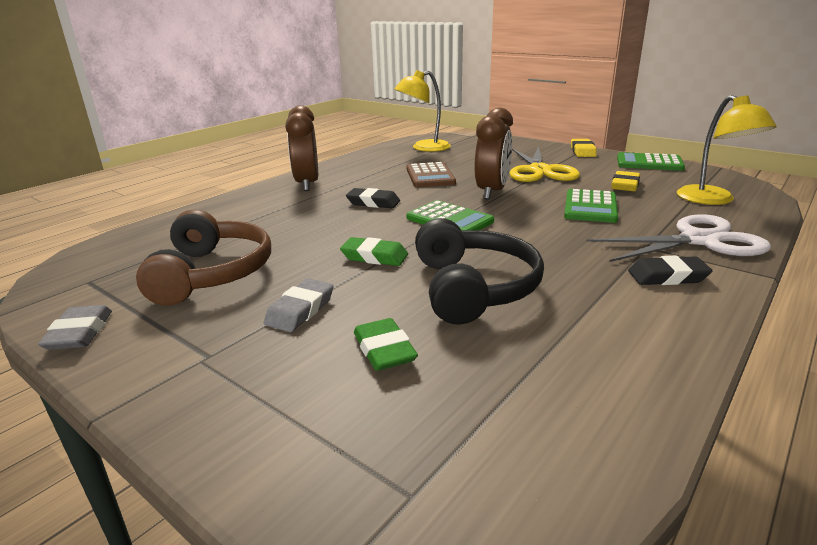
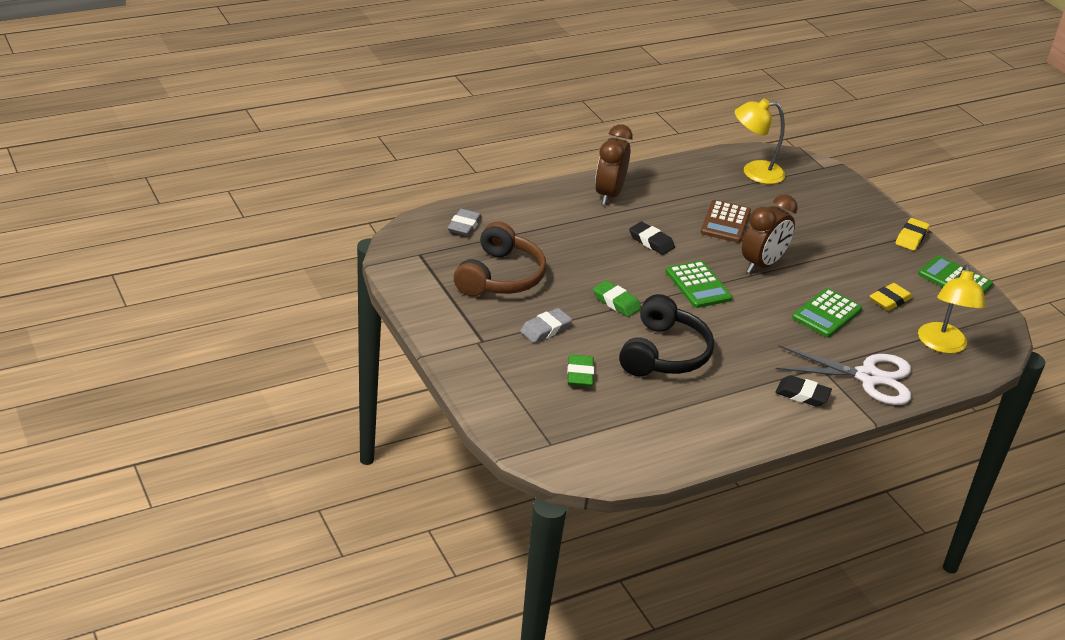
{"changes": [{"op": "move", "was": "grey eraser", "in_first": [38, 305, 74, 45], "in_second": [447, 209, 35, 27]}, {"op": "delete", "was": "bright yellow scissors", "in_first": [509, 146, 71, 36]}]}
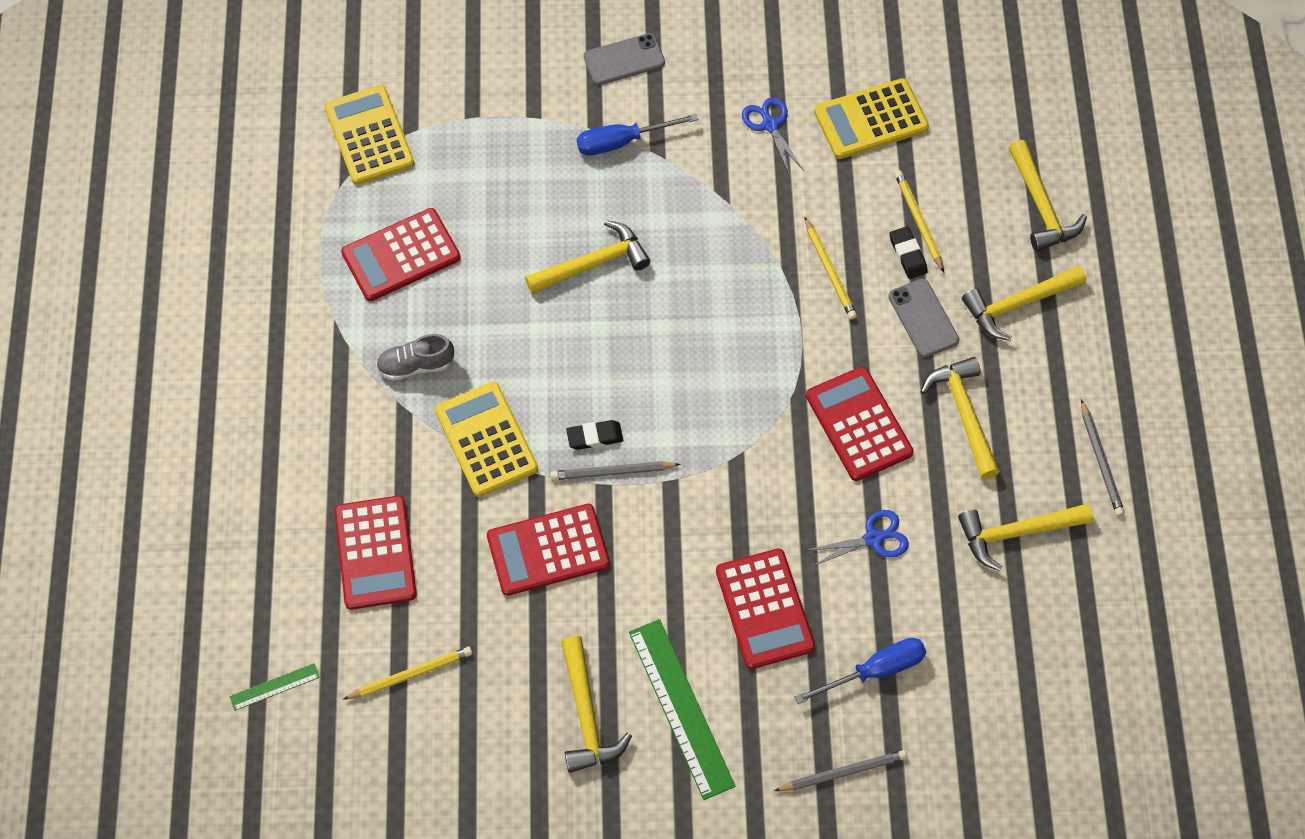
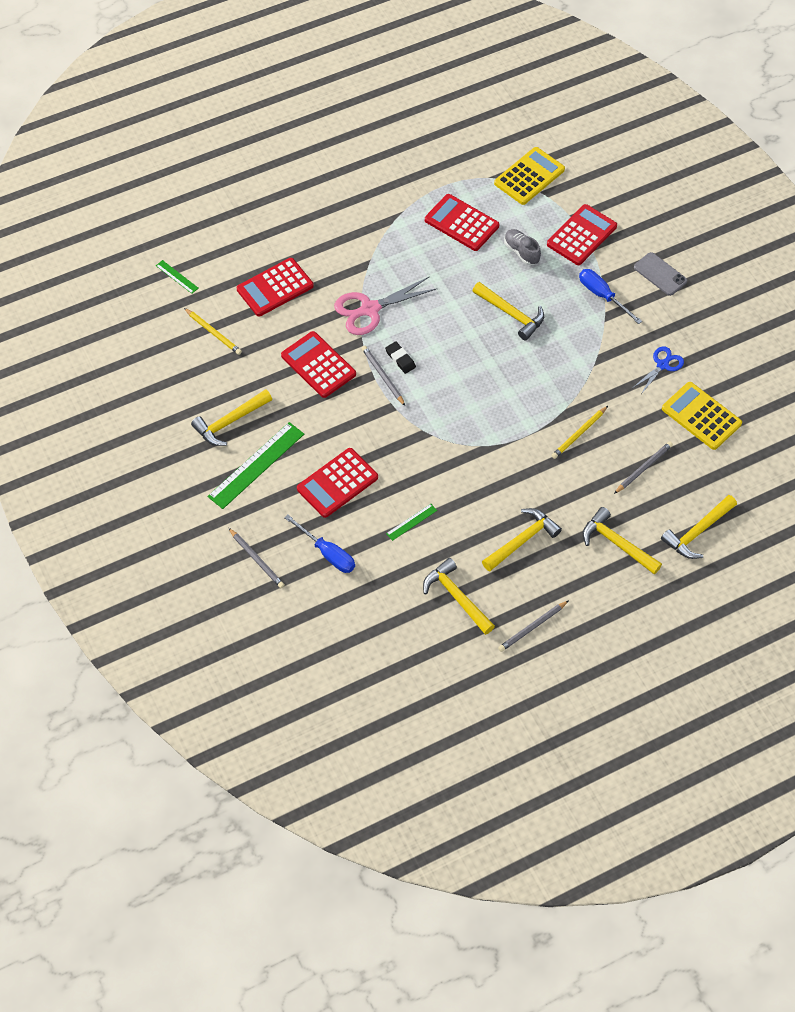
{"changes": [{"op": "replace", "was": "bright yellow adding machine", "now": "rose-pink scissors", "in_first": [435, 382, 103, 115], "in_second": [334, 277, 104, 58]}, {"op": "replace", "was": "cobalt scissors", "now": "green ruler", "in_first": [805, 510, 104, 57], "in_second": [386, 504, 51, 37]}, {"op": "move", "was": "grey lace-up shoe", "in_first": [376, 334, 78, 47], "in_second": [504, 229, 37, 36]}, {"op": "move", "was": "scarlet adding machine", "in_first": [806, 366, 108, 115], "in_second": [547, 204, 70, 61]}, {"op": "recolor", "was": "bright yellow pencil", "now": "grey pencil", "in_first": [894, 170, 50, 102], "in_second": [614, 441, 59, 53]}, {"op": "delete", "was": "grey mobile phone", "in_first": [888, 279, 71, 78]}, {"op": "delete", "was": "black eraser", "in_first": [890, 226, 38, 53]}]}
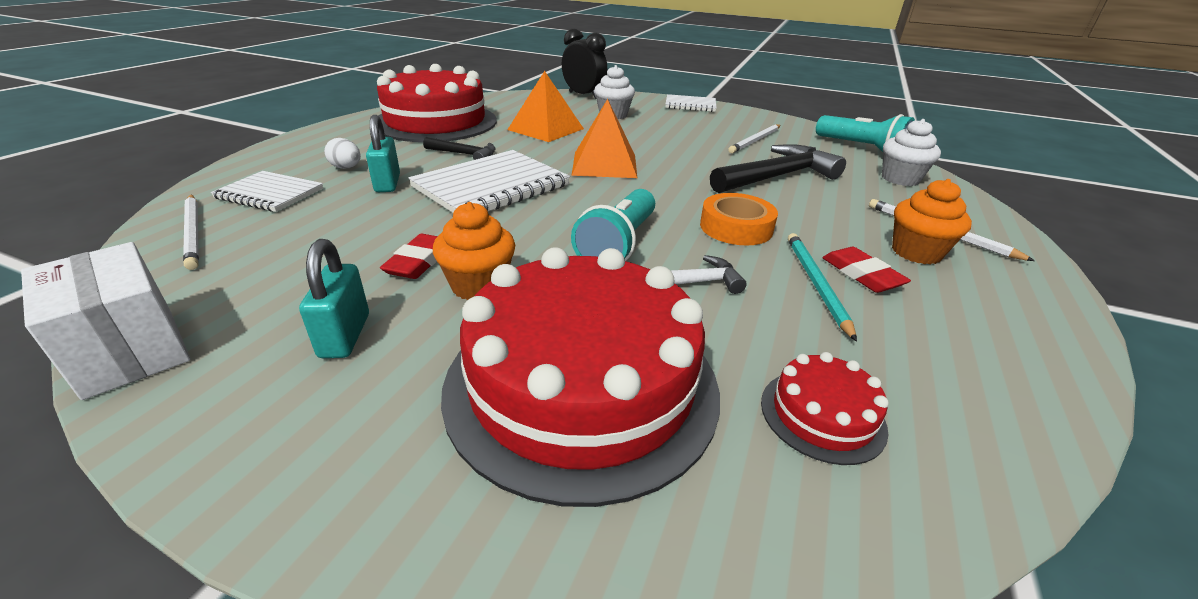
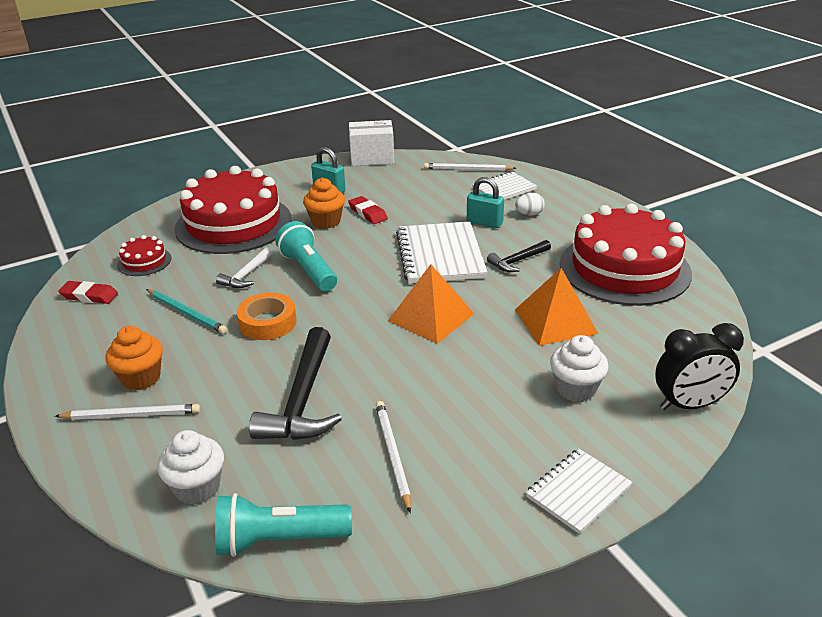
{"changes": [{"op": "move", "was": "scarlet eraser", "in_first": [822, 247, 89, 46], "in_second": [58, 281, 60, 23]}]}
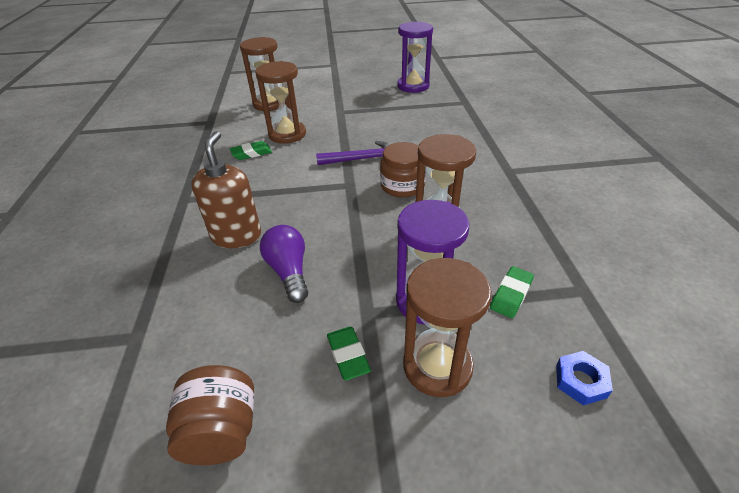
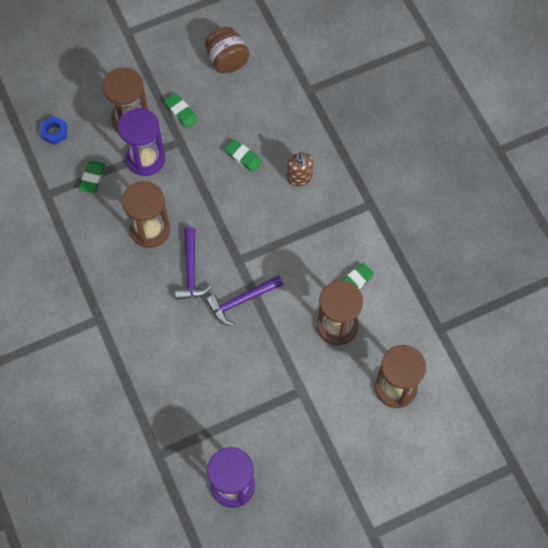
{"changes": [{"op": "replace", "was": "russet jar", "now": "royal purple hammer", "in_first": [380, 142, 46, 56], "in_second": [175, 227, 38, 73]}, {"op": "replace", "was": "royal purple lightbulb", "now": "green eraser", "in_first": [260, 225, 48, 78], "in_second": [224, 139, 38, 33]}, {"op": "resize", "was": "russet pump bottle", "in_first": [191, 131, 70, 117], "in_second": [287, 152, 27, 35], "ratio": 0.66}]}
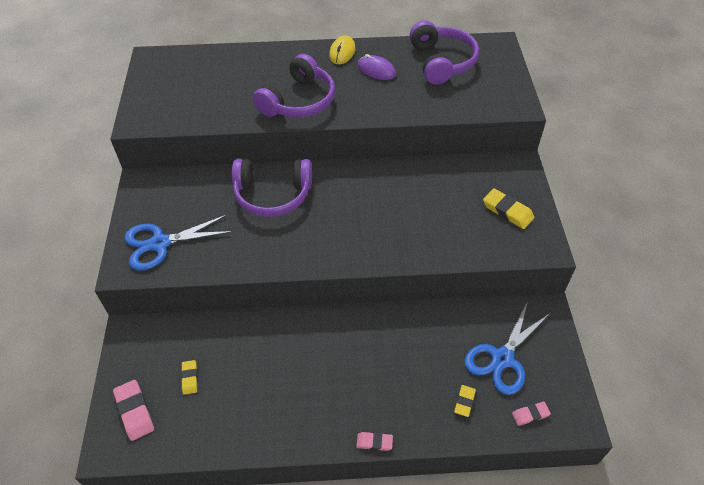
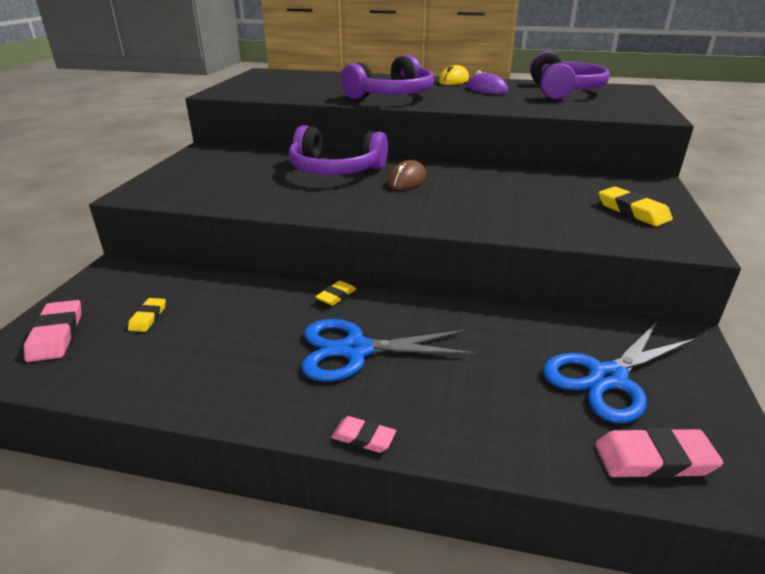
{"changes": [{"op": "move", "was": "cobalt scissors", "in_first": [124, 214, 109, 56], "in_second": [302, 319, 173, 63]}, {"op": "move", "was": "bright yellow eraser", "in_first": [454, 385, 22, 32], "in_second": [315, 281, 41, 25]}, {"op": "insert", "now": "russet computer mouse", "in_second": [387, 160, 39, 30]}, {"op": "resize", "was": "rose-pink eraser", "in_first": [512, 402, 39, 24], "in_second": [595, 427, 128, 52], "ratio": 1.66}]}
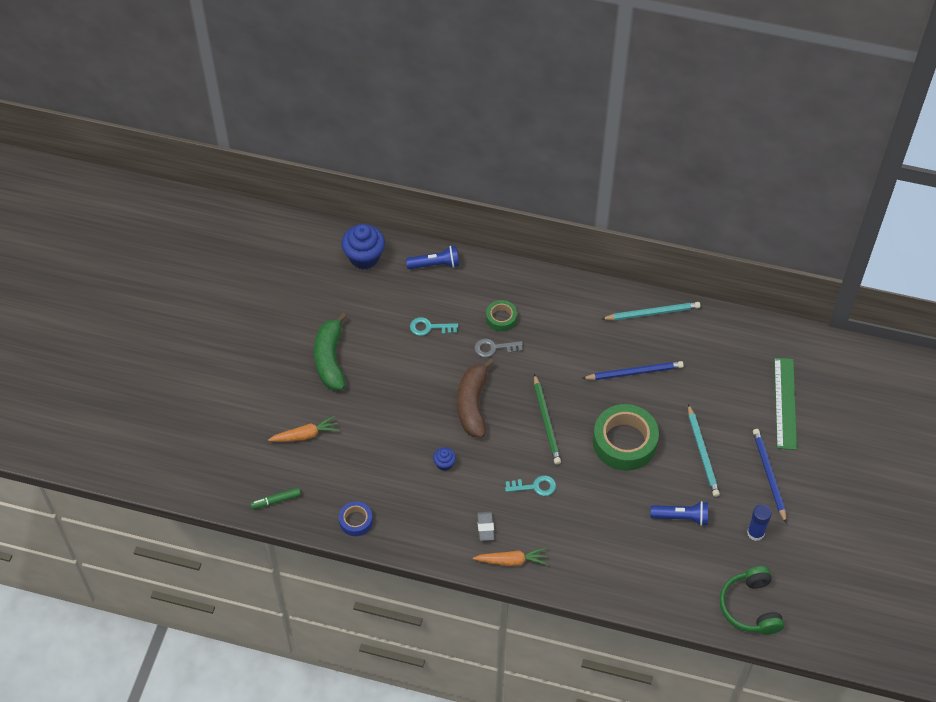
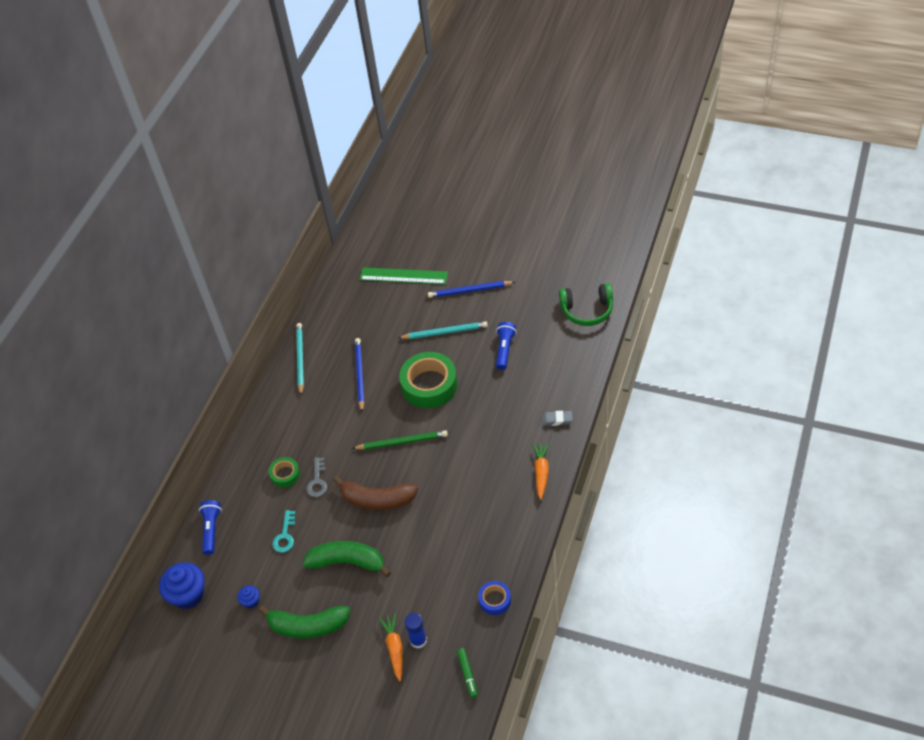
{"changes": [{"op": "move", "was": "cobalt muffin", "in_first": [433, 447, 23, 24], "in_second": [237, 586, 23, 23]}, {"op": "insert", "now": "green toy banana", "in_second": [303, 541, 88, 36]}, {"op": "move", "was": "cobalt glue", "in_first": [747, 504, 25, 37], "in_second": [404, 613, 23, 35]}, {"op": "move", "was": "grey eraser", "in_first": [477, 512, 17, 29], "in_second": [542, 411, 31, 15]}, {"op": "delete", "was": "turquoise latchkey", "in_first": [505, 475, 51, 21]}]}
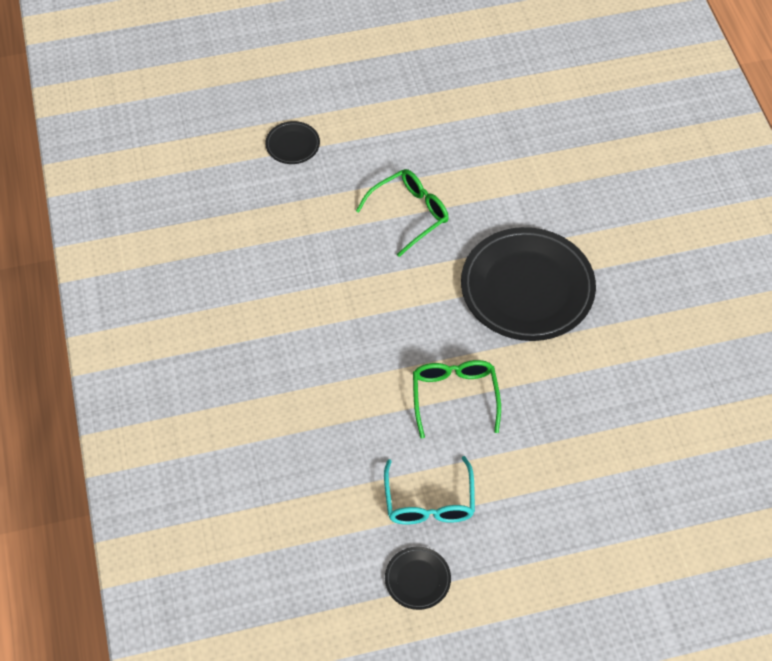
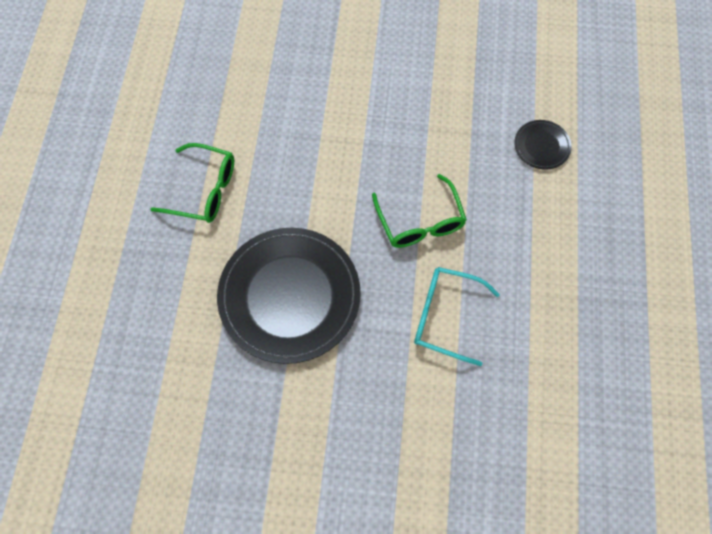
{"changes": [{"op": "move", "was": "turquoise eyeglasses", "in_first": [384, 456, 91, 68], "in_second": [414, 267, 86, 99]}, {"op": "delete", "was": "black dinner plate", "in_first": [385, 547, 66, 63]}]}
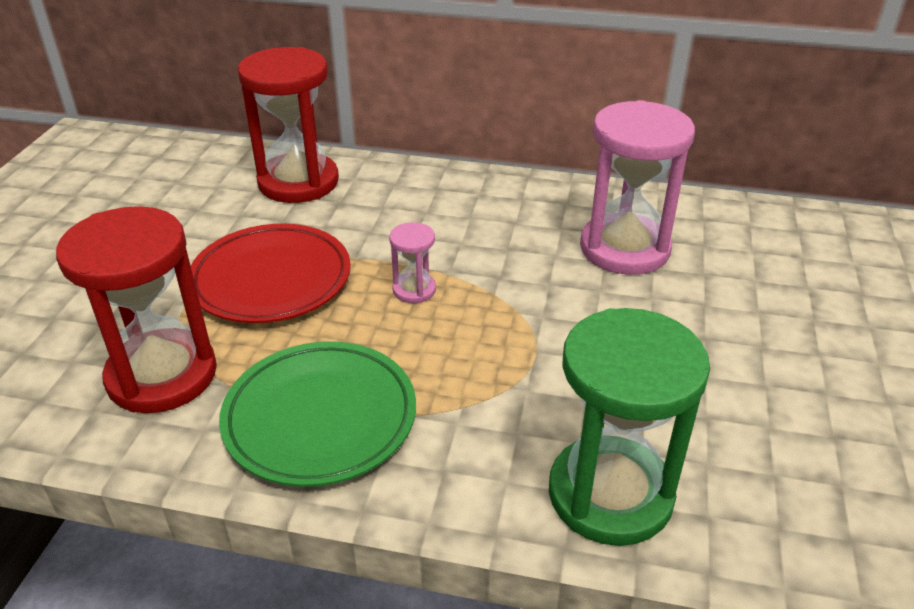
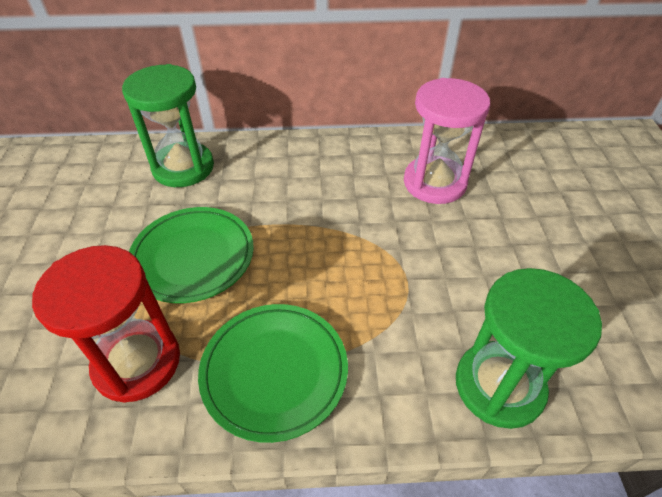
{"changes": [{"op": "recolor", "was": "scarlet hourglass", "now": "green hourglass", "in_first": [238, 47, 101, 156], "in_second": [122, 64, 92, 123]}, {"op": "recolor", "was": "scarlet dinner plate", "now": "green dinner plate", "in_first": [191, 224, 160, 99], "in_second": [129, 207, 125, 96]}, {"op": "delete", "was": "rose-pink hourglass", "in_first": [389, 222, 47, 81]}]}
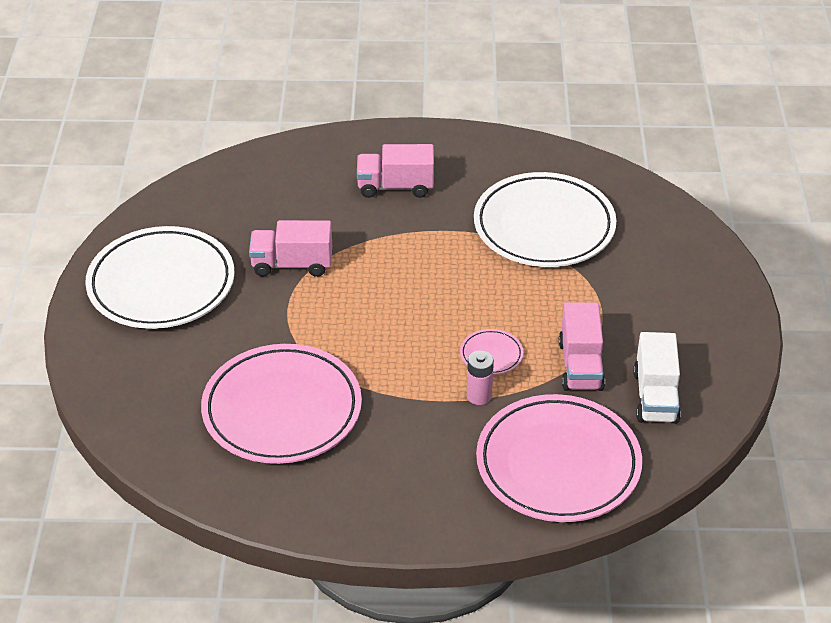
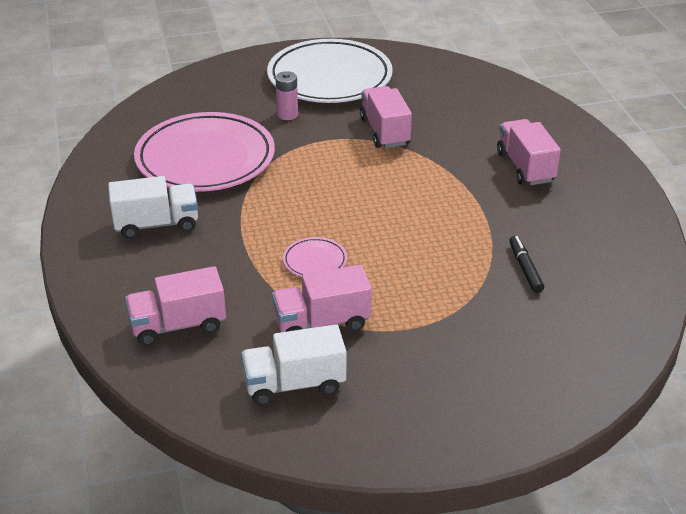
{"changes": [{"op": "insert", "now": "white toy truck", "in_second": [108, 176, 90, 63]}, {"op": "replace", "was": "rose-pink dinner plate", "now": "rose-pink toy truck", "in_first": [476, 394, 166, 128], "in_second": [125, 266, 101, 80]}, {"op": "move", "was": "rose-pink power cell", "in_first": [467, 351, 27, 54], "in_second": [275, 71, 23, 49]}, {"op": "replace", "was": "white dinner plate", "now": "black felt pen", "in_first": [474, 172, 142, 95], "in_second": [509, 236, 35, 57]}]}
